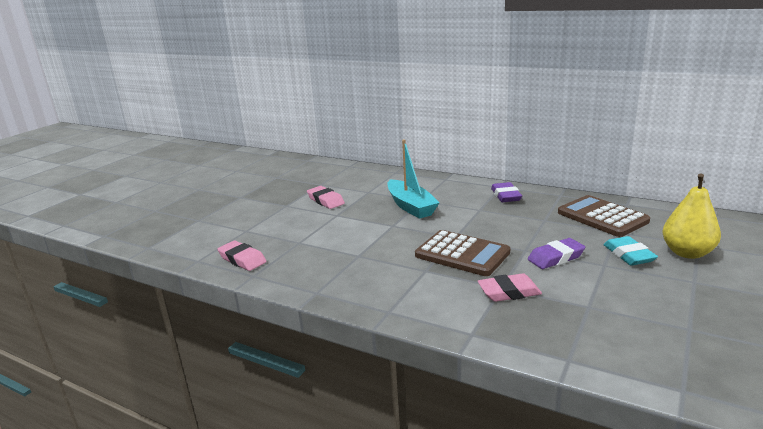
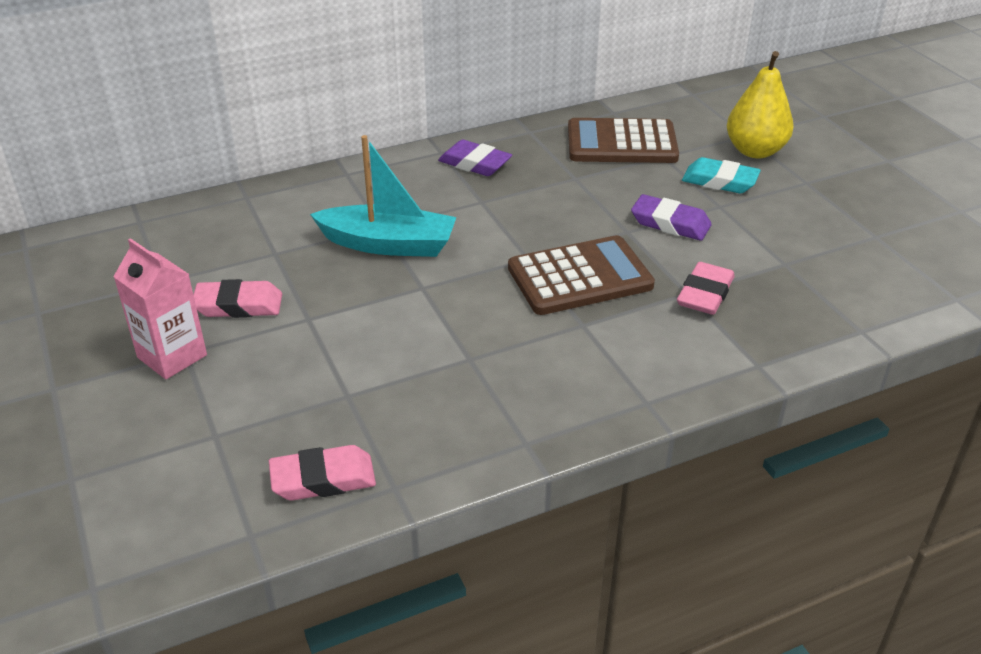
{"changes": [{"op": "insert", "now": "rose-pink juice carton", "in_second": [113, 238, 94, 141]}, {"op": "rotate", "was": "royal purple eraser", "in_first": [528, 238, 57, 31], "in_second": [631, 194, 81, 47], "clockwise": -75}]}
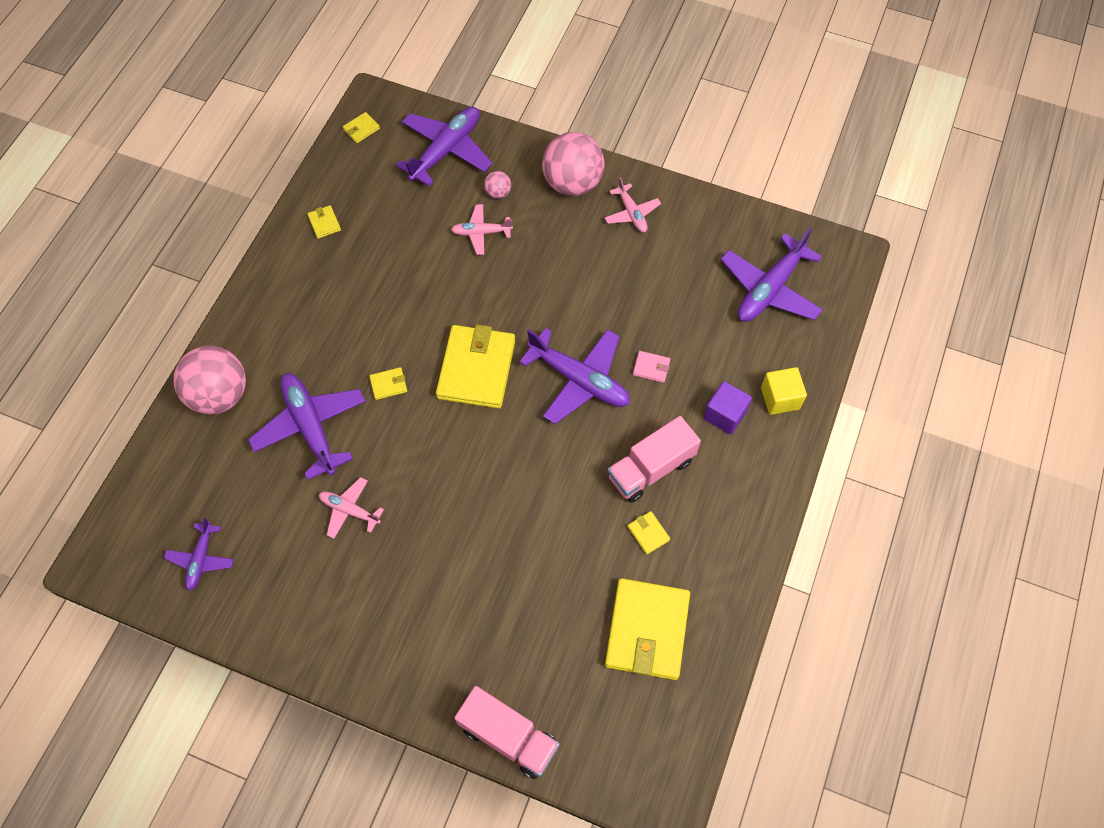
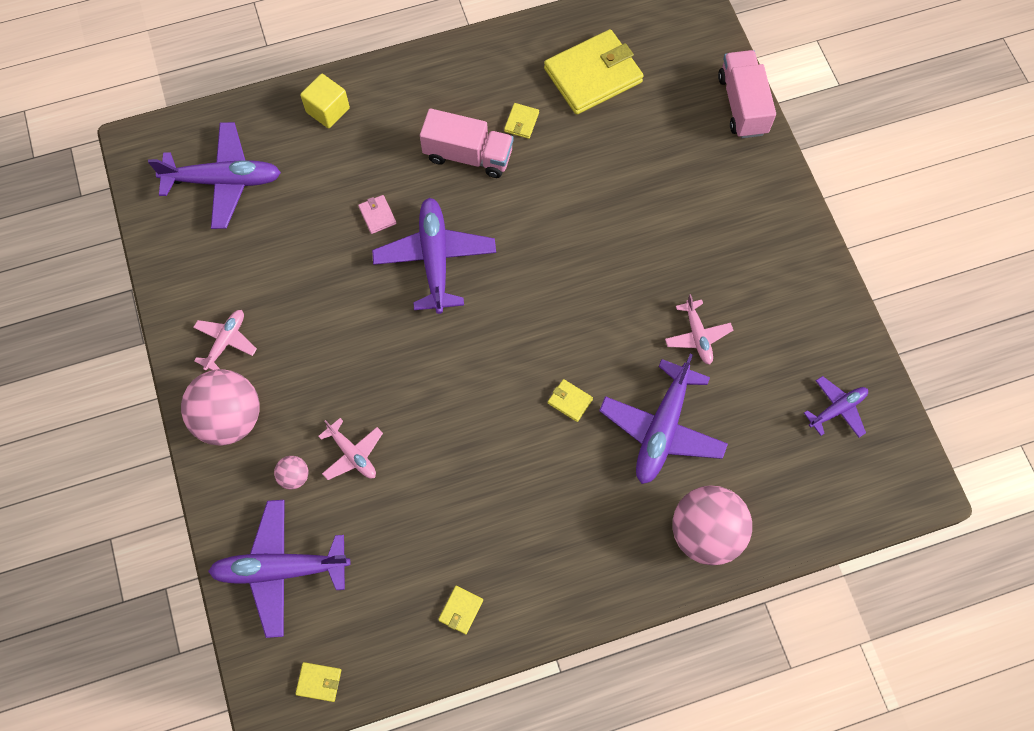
{"changes": [{"op": "delete", "was": "bright yellow card wallet", "in_first": [436, 325, 79, 84]}, {"op": "delete", "was": "royal purple solid cube", "in_first": [703, 381, 49, 54]}]}
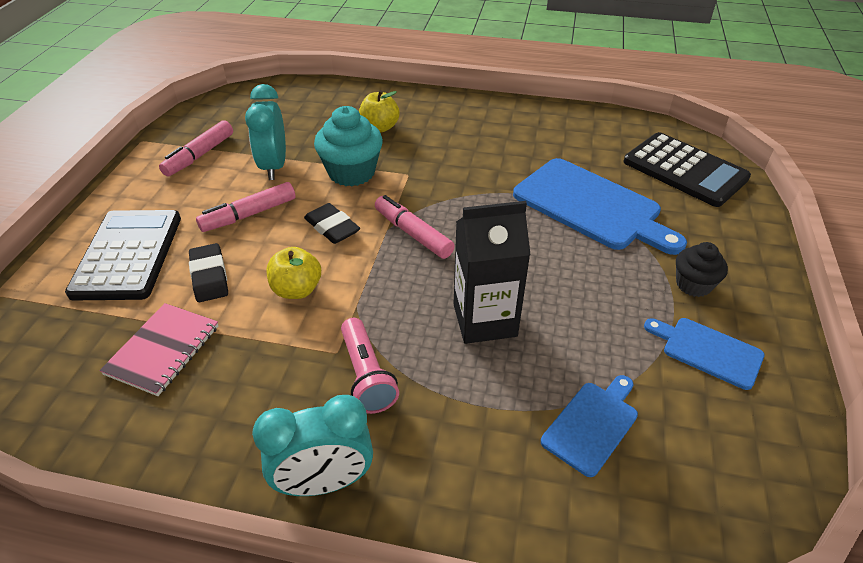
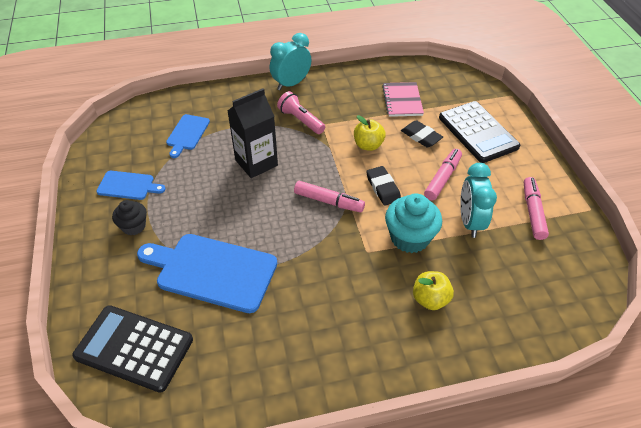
{"changes": [{"op": "rotate", "was": "black eraser", "in_first": [304, 203, 56, 41], "in_second": [366, 166, 35, 40], "clockwise": 45}, {"op": "rotate", "was": "turquoise clock", "in_first": [245, 84, 41, 96], "in_second": [460, 163, 37, 75], "clockwise": -150}]}
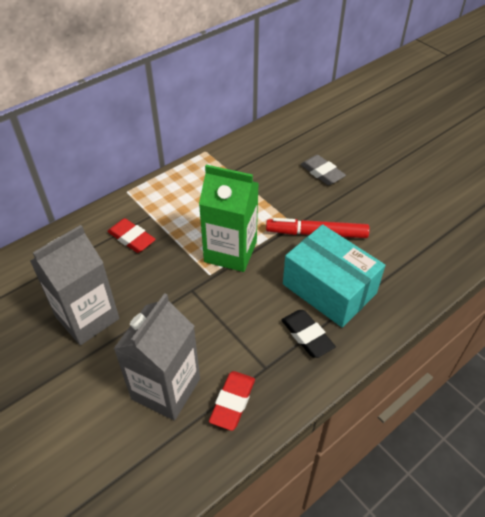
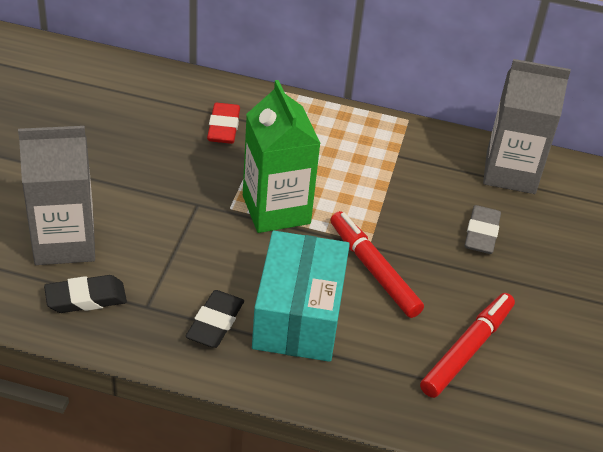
{"changes": [{"op": "recolor", "was": "scarlet eraser", "now": "black eraser", "in_first": [209, 371, 46, 60], "in_second": [44, 275, 83, 38]}, {"op": "insert", "now": "scarlet felt pen", "in_second": [420, 293, 95, 105]}, {"op": "move", "was": "grey juice carton", "in_first": [30, 225, 89, 120], "in_second": [483, 59, 88, 135]}]}
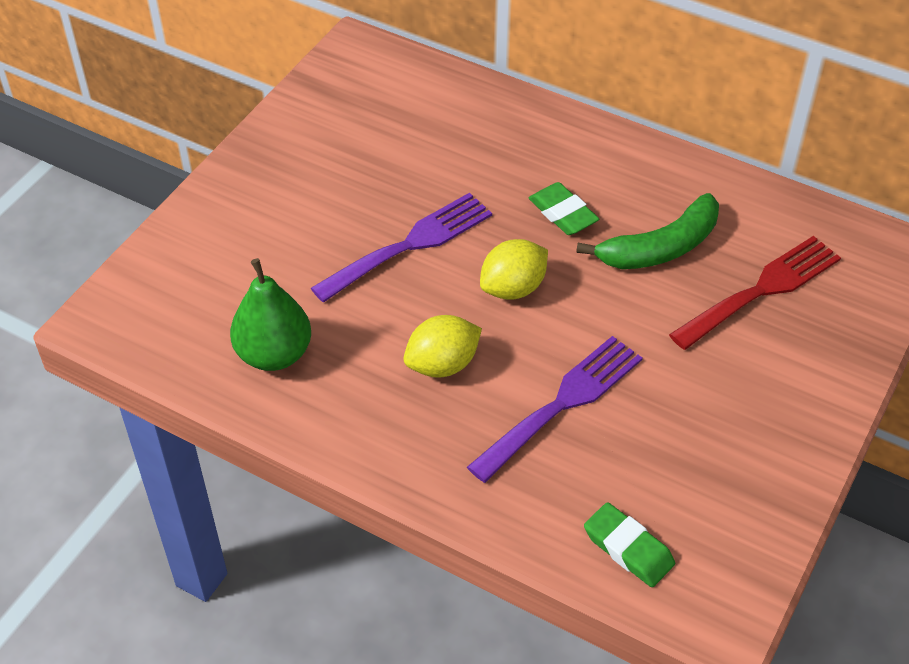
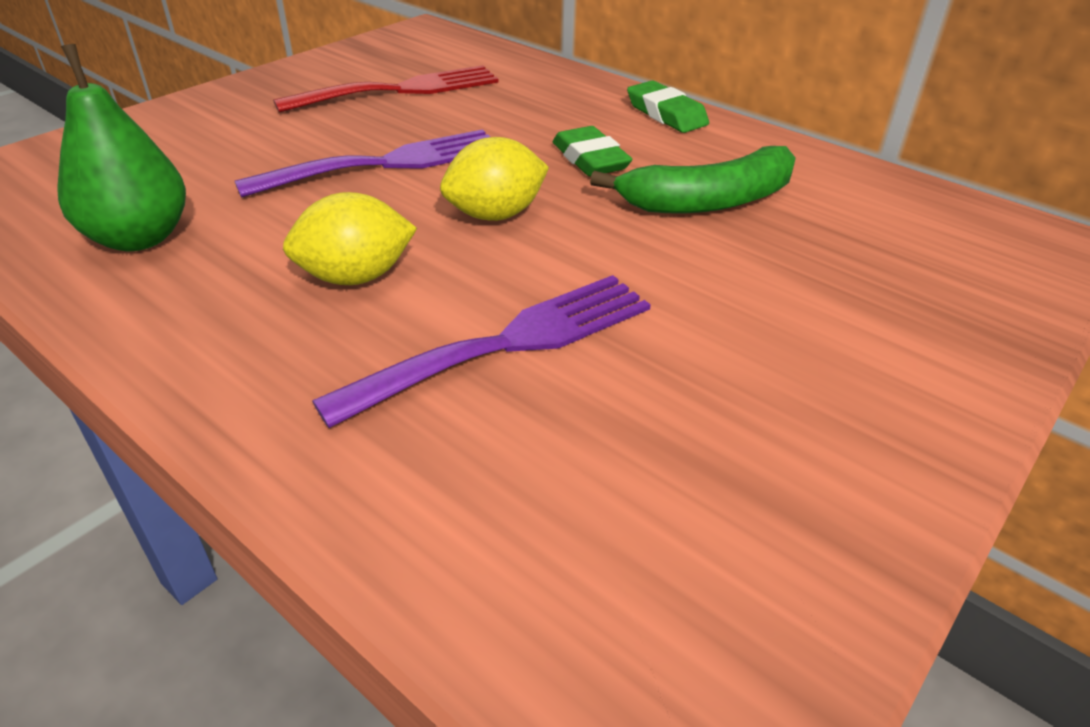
{"changes": [{"op": "move", "was": "scarlet dinner fork", "in_first": [669, 236, 172, 114], "in_second": [273, 65, 226, 48]}, {"op": "move", "was": "green eraser", "in_first": [584, 502, 91, 85], "in_second": [627, 80, 82, 53]}]}
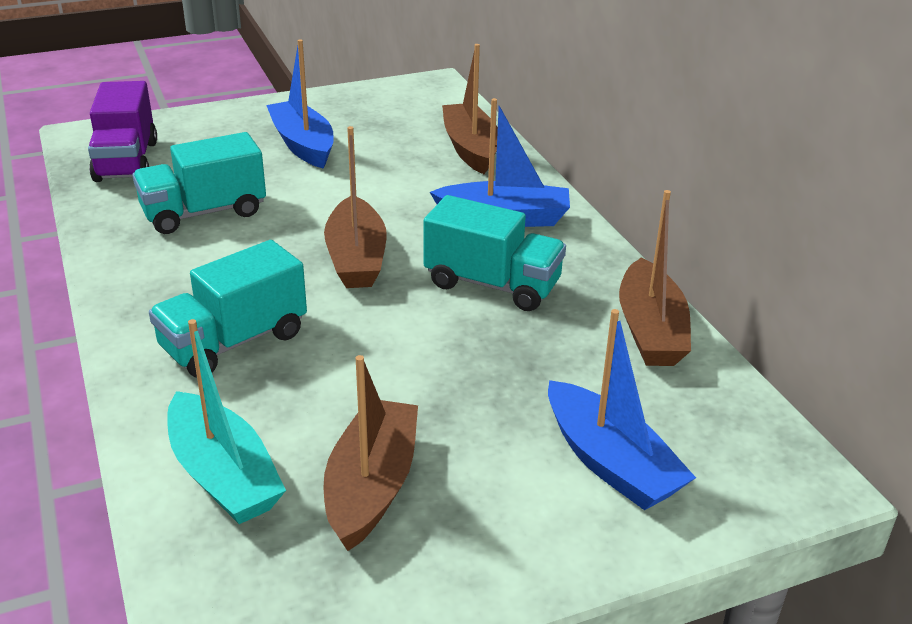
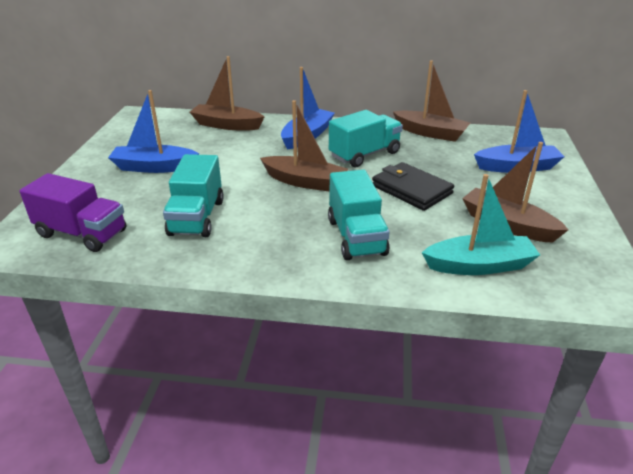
{"changes": [{"op": "insert", "now": "black card wallet", "in_second": [372, 162, 82, 49]}]}
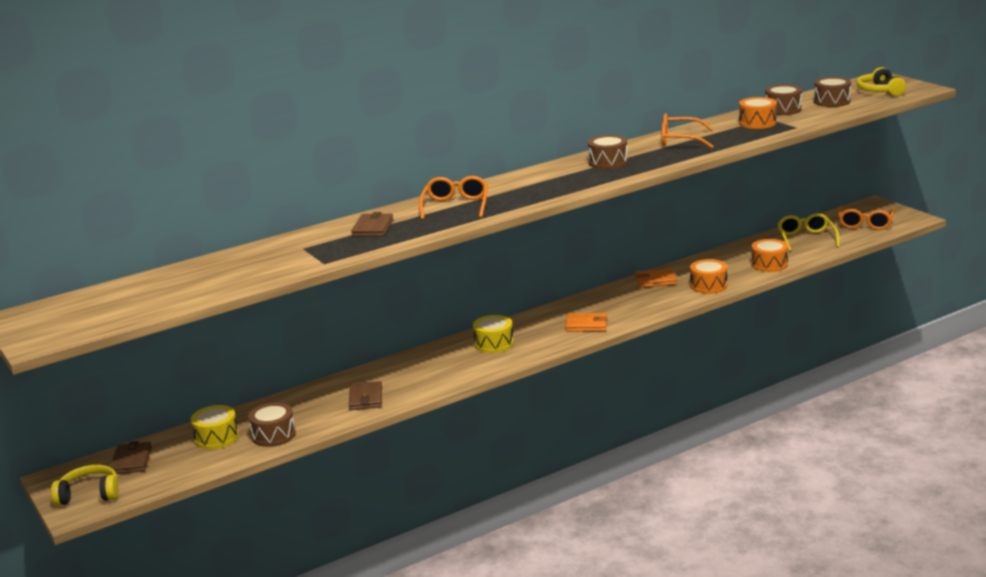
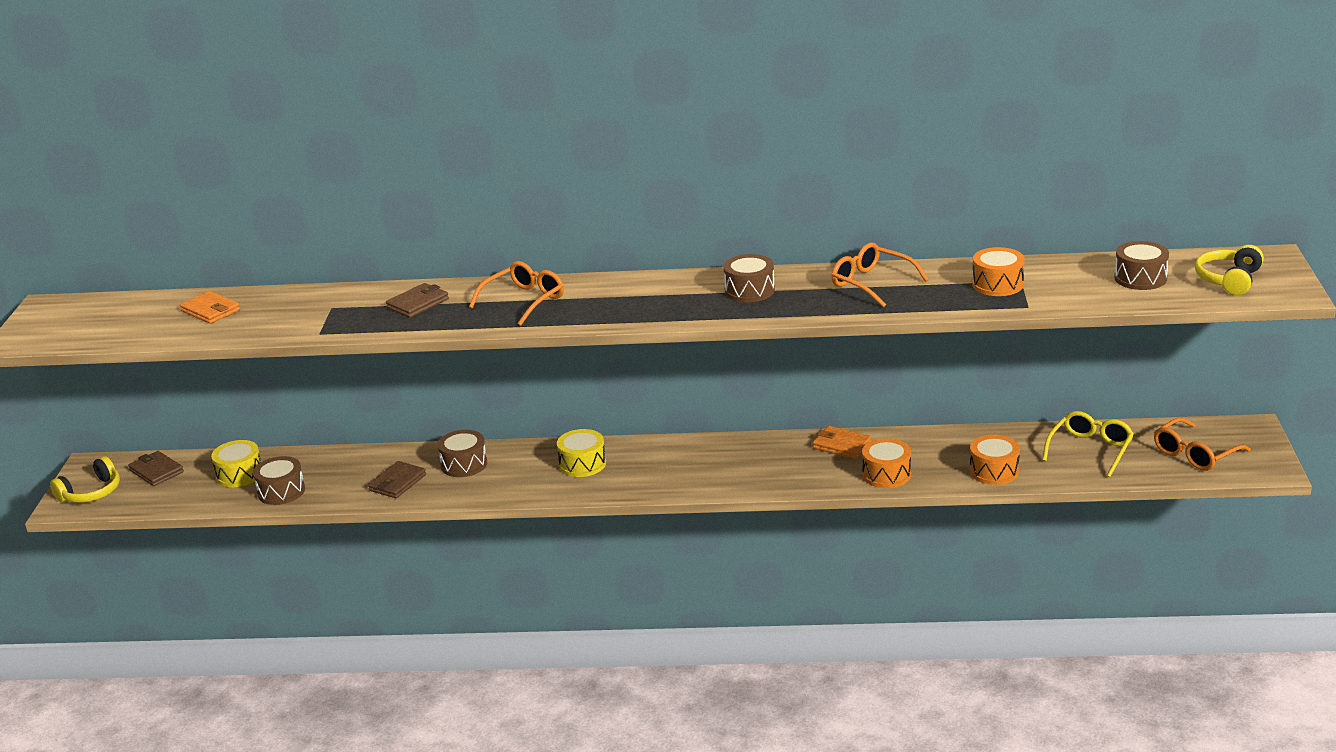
{"changes": [{"op": "rotate", "was": "bright yellow headphones", "in_first": [51, 465, 67, 41], "in_second": [50, 456, 70, 47], "clockwise": 105}, {"op": "rotate", "was": "russet card wallet", "in_first": [110, 441, 42, 33], "in_second": [128, 451, 56, 35], "clockwise": -75}, {"op": "move", "was": "bright orange card wallet", "in_first": [565, 313, 43, 19], "in_second": [180, 291, 60, 33]}, {"op": "move", "was": "russet drum", "in_first": [765, 85, 37, 30], "in_second": [437, 430, 50, 47]}]}
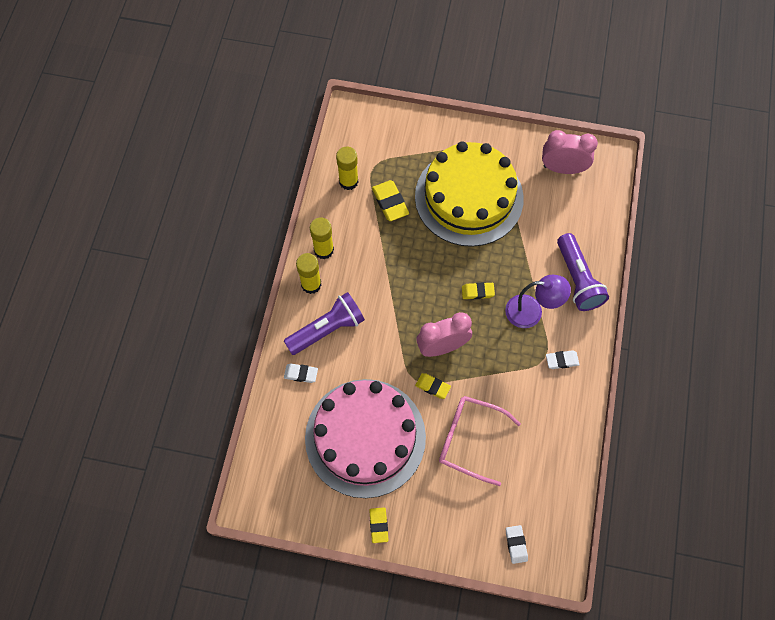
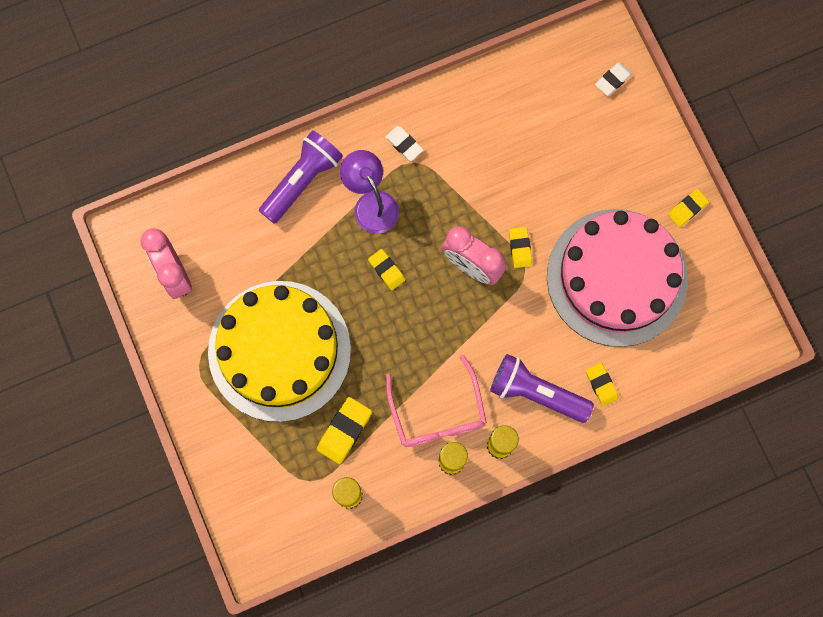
{"changes": [{"op": "move", "was": "rose-pink eyeglasses", "in_first": [439, 396, 82, 90], "in_second": [386, 354, 101, 93]}, {"op": "recolor", "was": "white eraser", "now": "bright yellow eraser", "in_first": [284, 364, 34, 19], "in_second": [586, 363, 33, 43]}]}
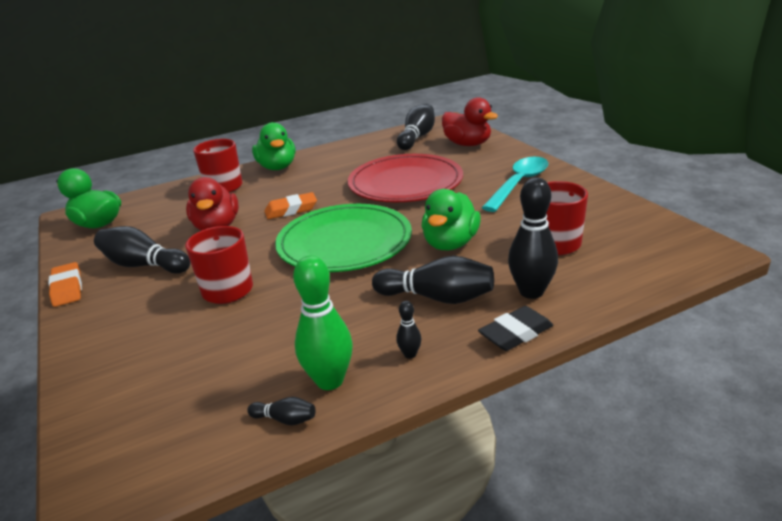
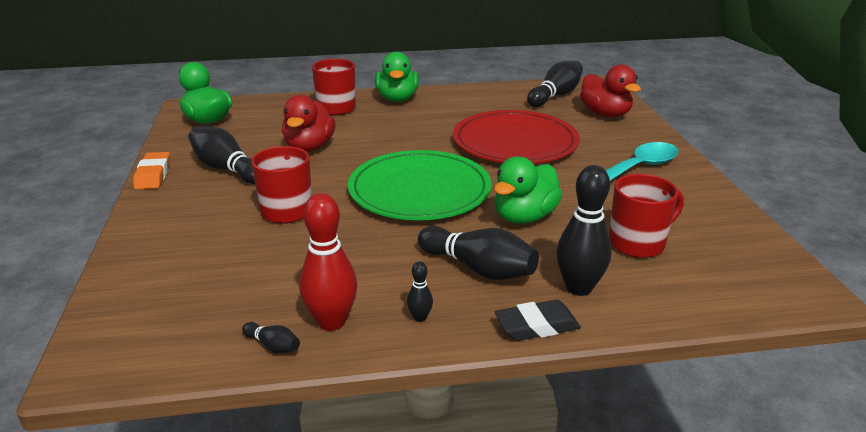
{"changes": [{"op": "recolor", "was": "green skittle", "now": "scarlet skittle", "in_first": [293, 256, 60, 134], "in_second": [299, 193, 58, 138]}, {"op": "delete", "was": "bright orange eraser", "in_first": [264, 192, 53, 27]}]}
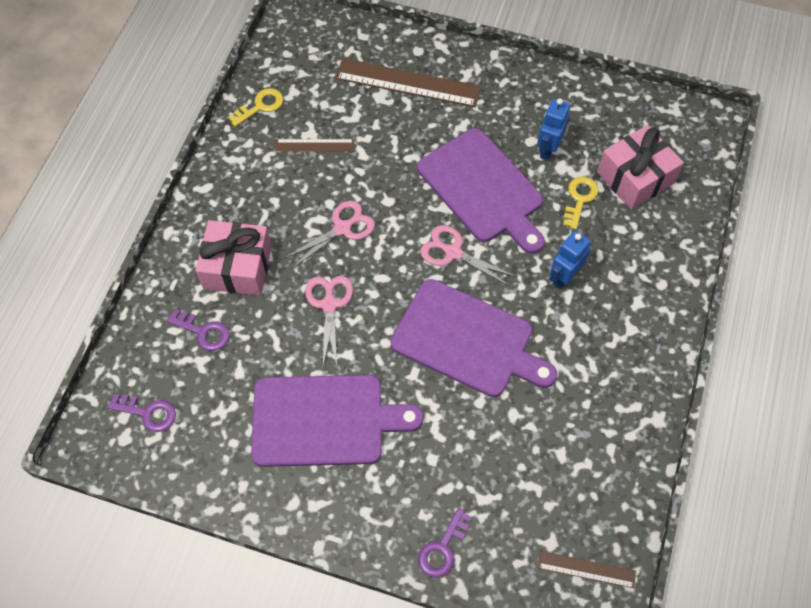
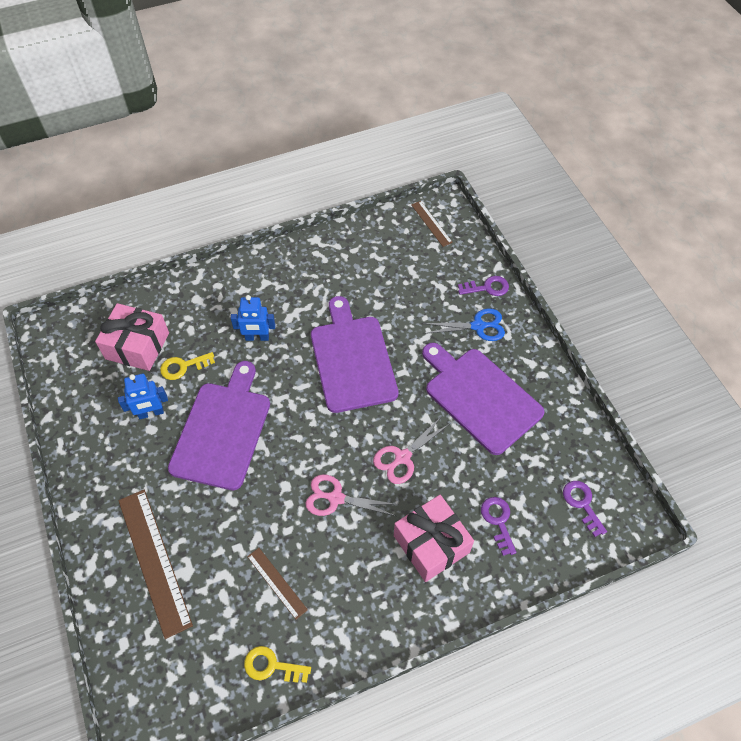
{"changes": [{"op": "insert", "now": "cobalt scissors", "in_second": [423, 308, 82, 33]}, {"op": "delete", "was": "rose-pink scissors", "in_first": [420, 225, 96, 61]}]}
